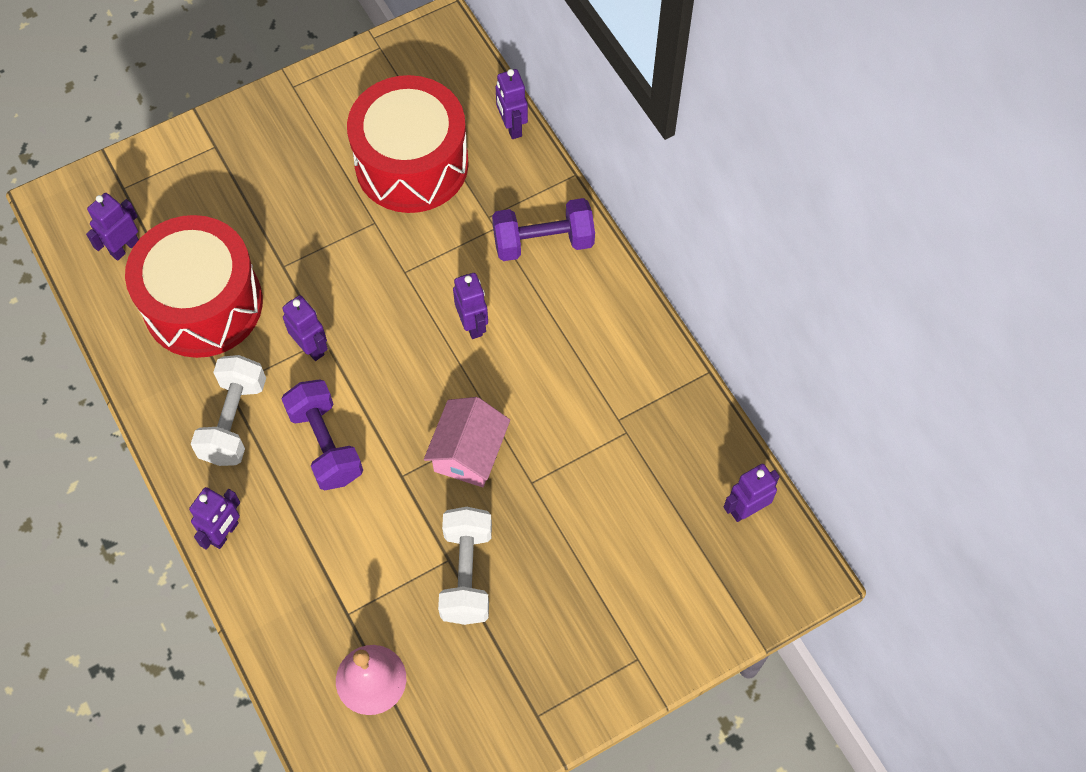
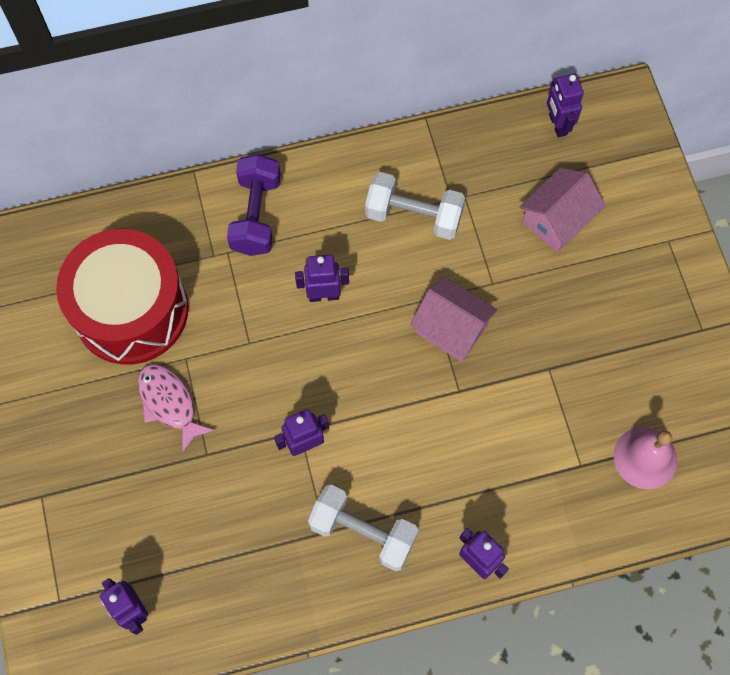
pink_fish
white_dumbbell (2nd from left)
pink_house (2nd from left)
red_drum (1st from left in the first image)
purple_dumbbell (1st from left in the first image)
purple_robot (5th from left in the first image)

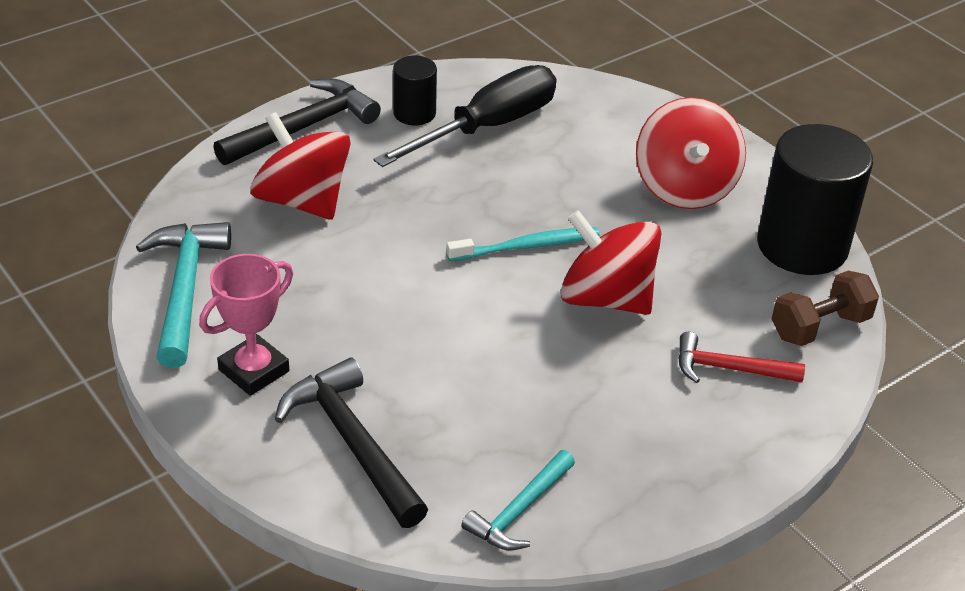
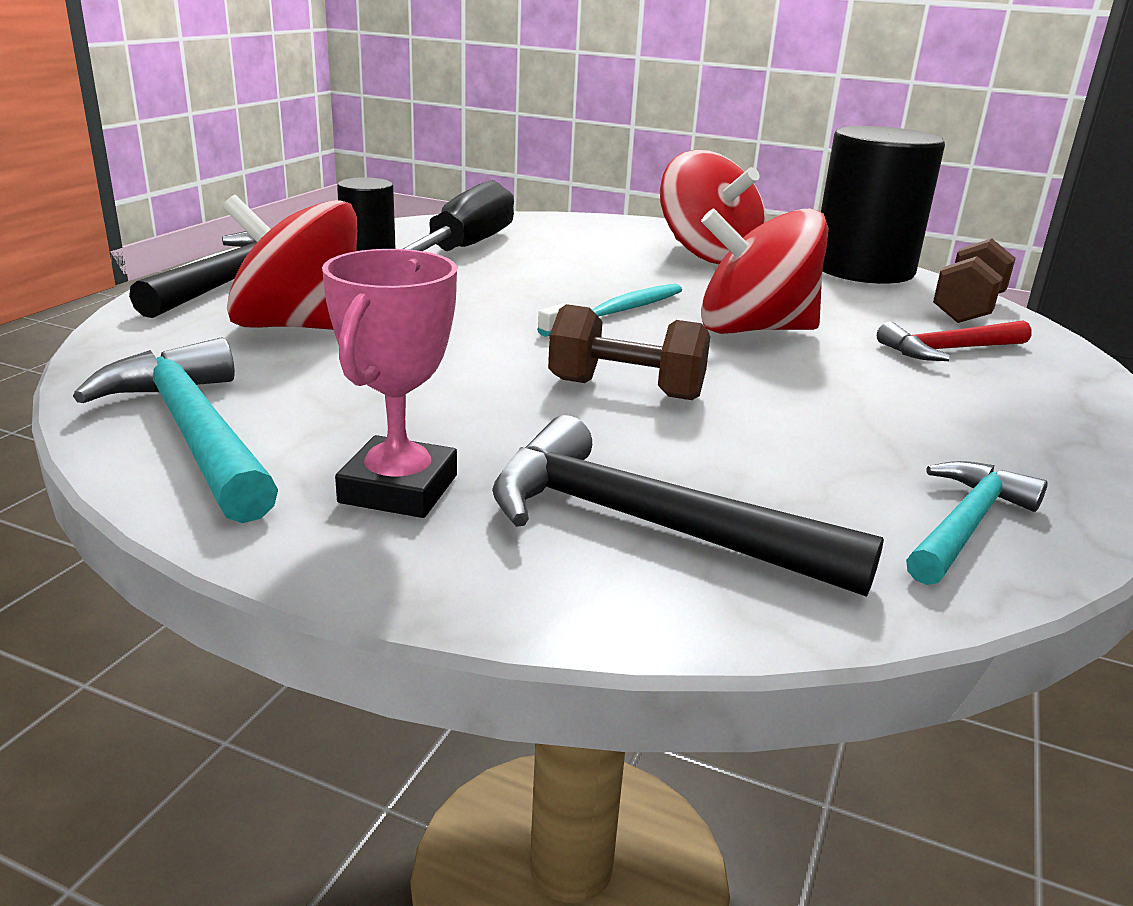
brown_dumbbell (1st from left)
turquoise_hammer (2nd from left)

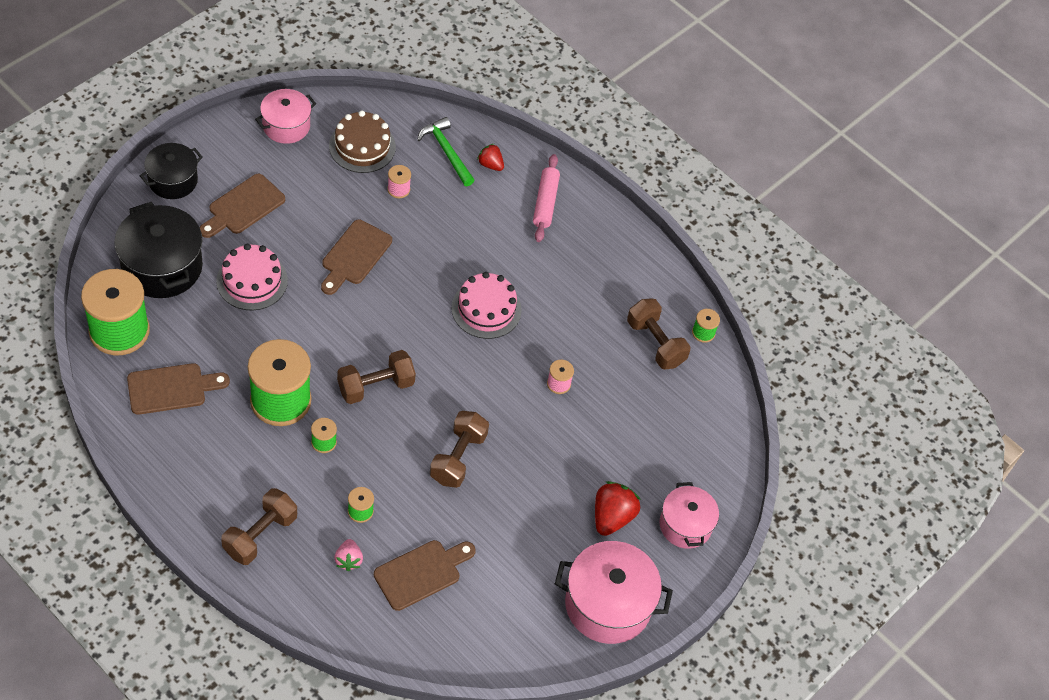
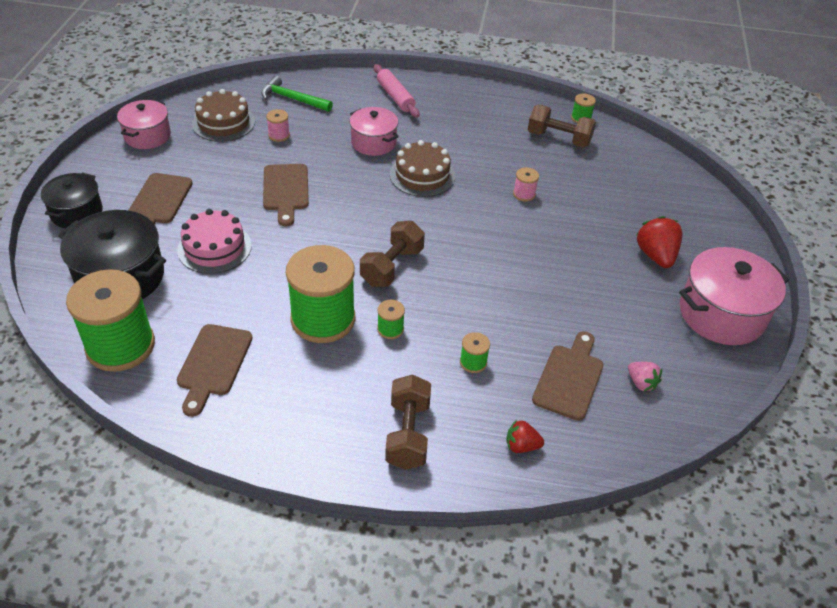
brown_cutting_board (2nd from left)
pink_pot (2nd from left)
brown_cake (2nd from left)
red_strawberry (1st from left)
pink_strawberry
brown_dumbbell (3rd from left in the first image)

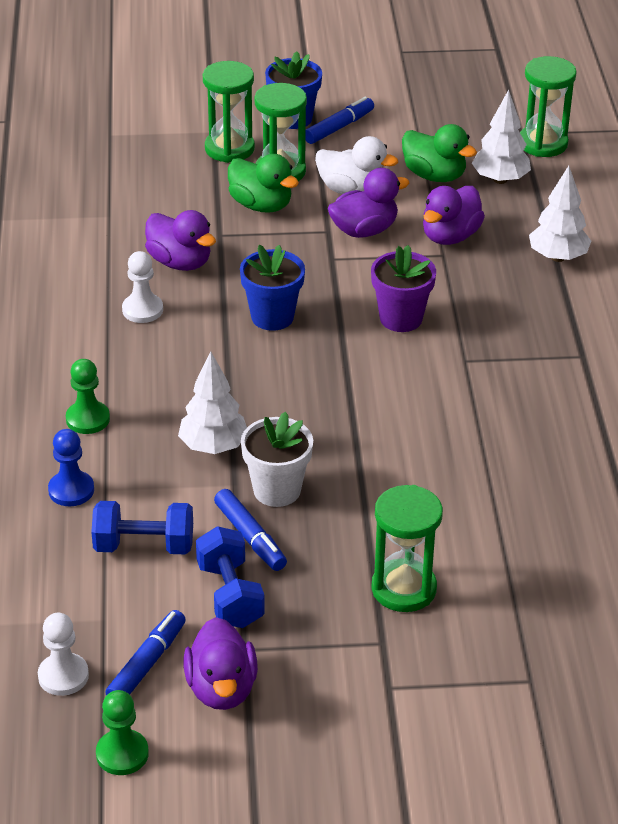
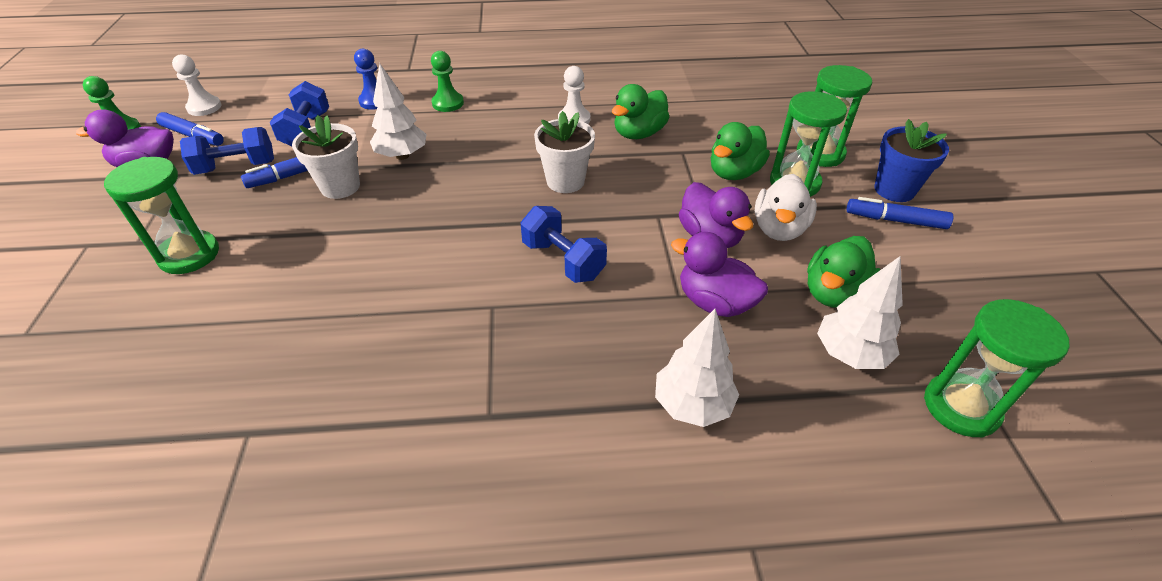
blue_dumbbell (3rd from left)
white_flower_pot (2nd from left)
green_duck (1st from left)
blue_marker (3rd from left)

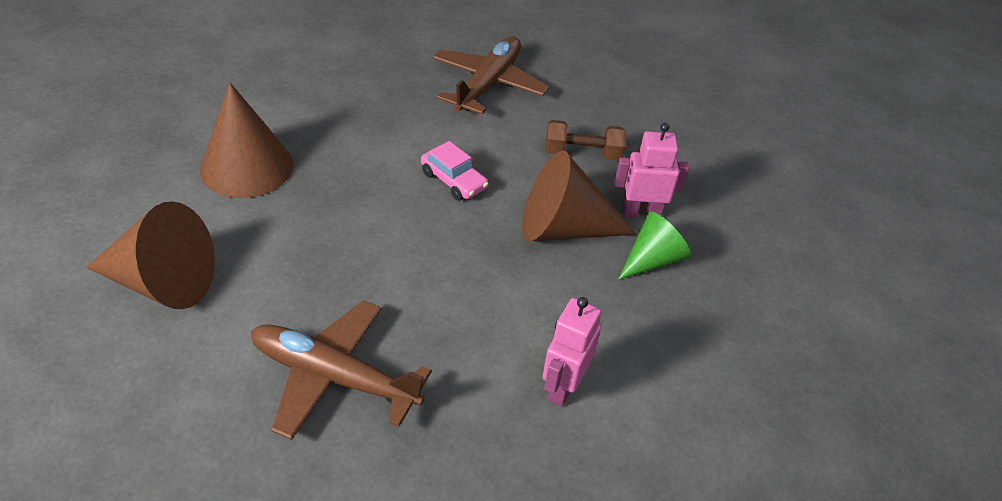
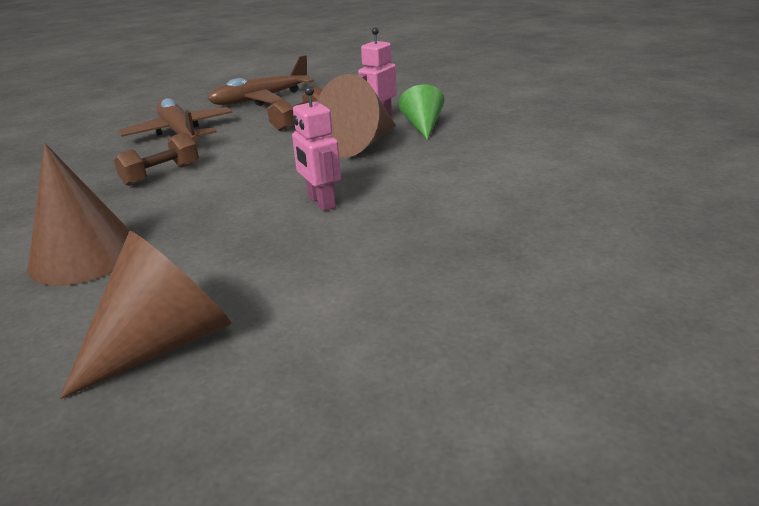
brown_dumbbell (1st from left)
brown_plane (2nd from left)
pink_robot (1st from left)
pink_car

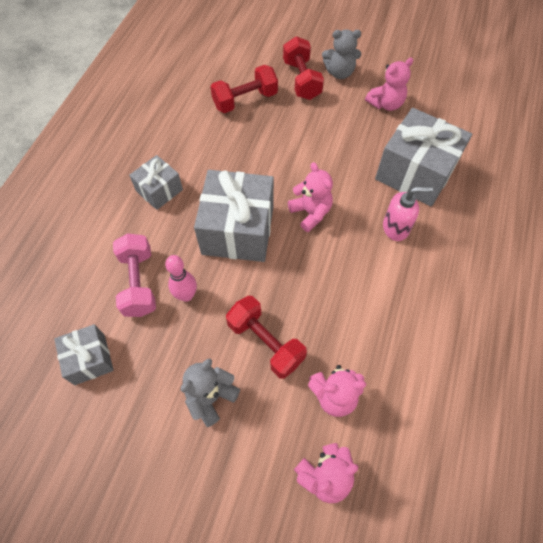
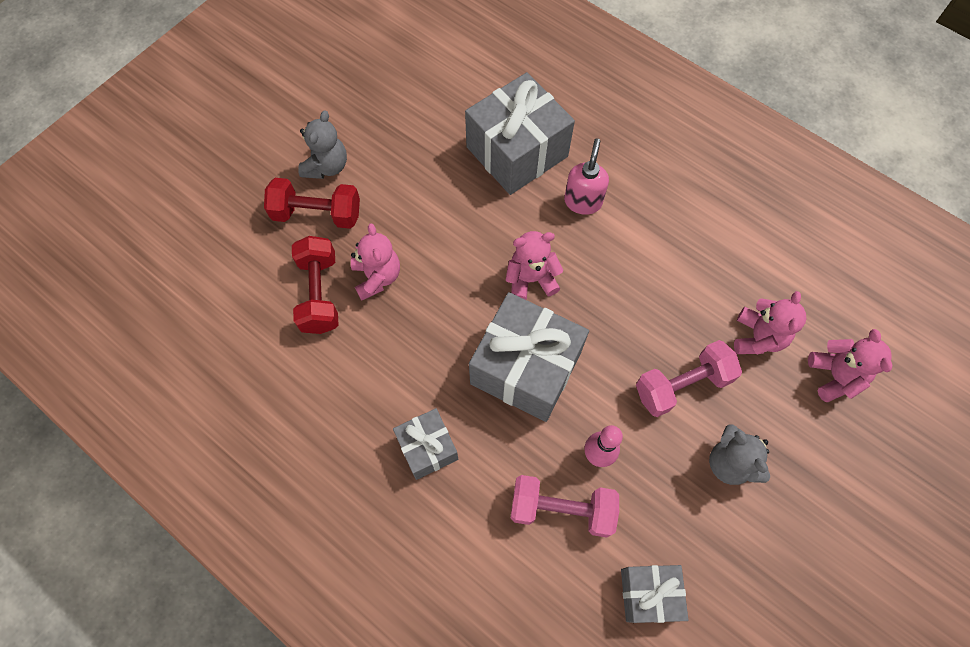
pink_teddy_bear (1st from left)
pink_dumbbell (2nd from left)

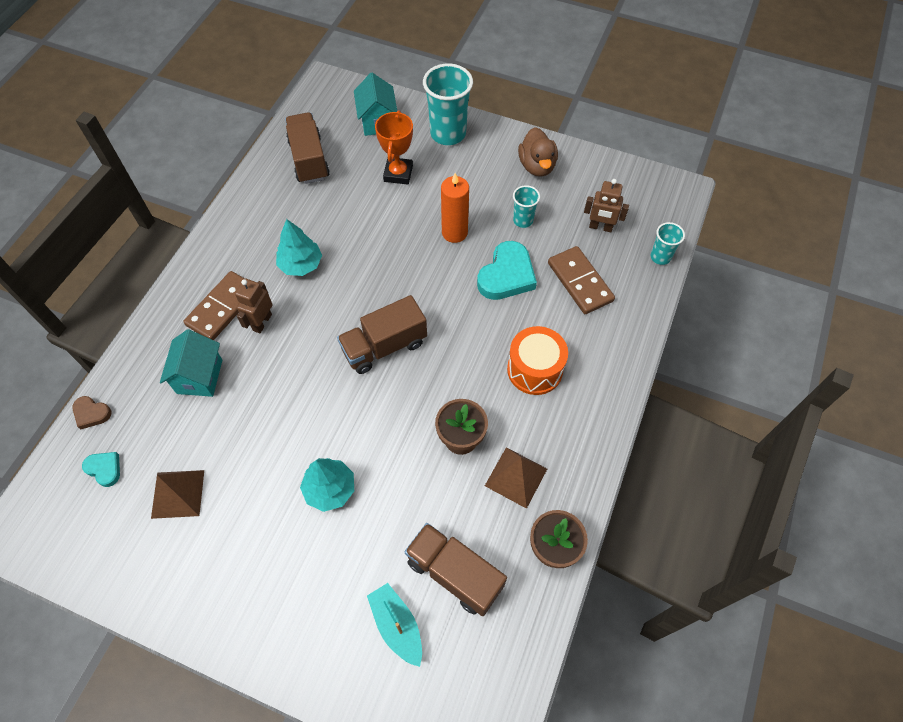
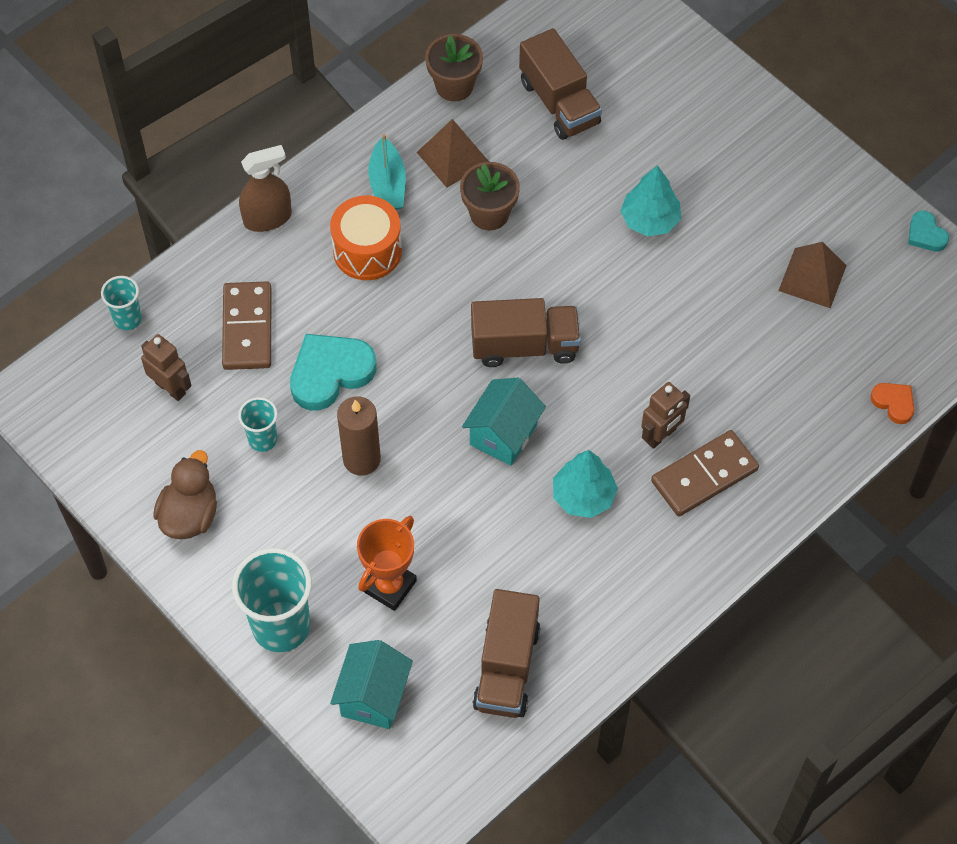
brown_spray_bottle
brown_candle
turquoise_boat
turquoise_house (2nd from left)
orange_heart
turquoise_heart (2nd from left)

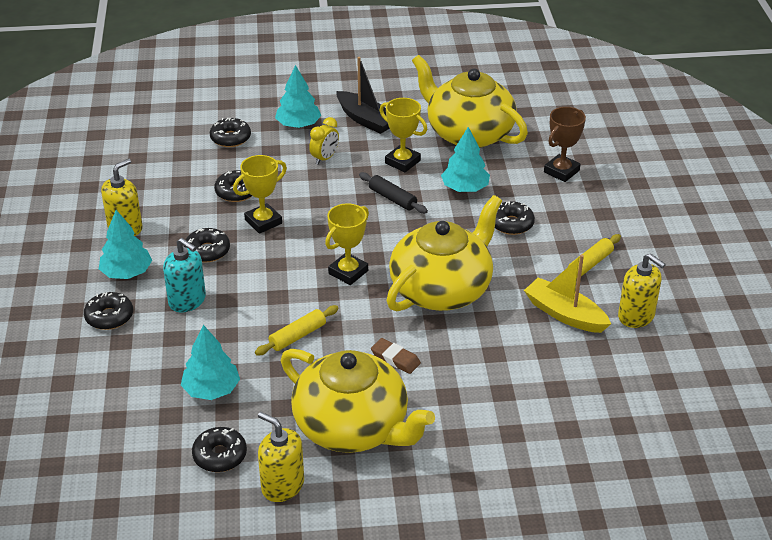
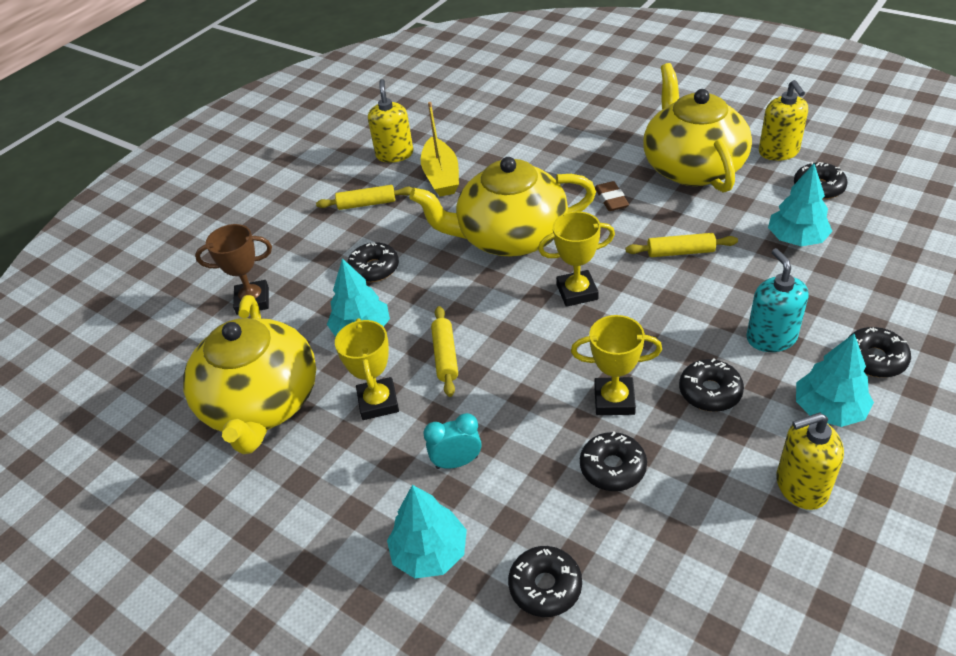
turquoise_clock
yellow_rolling_pin (2nd from left)
black_boat

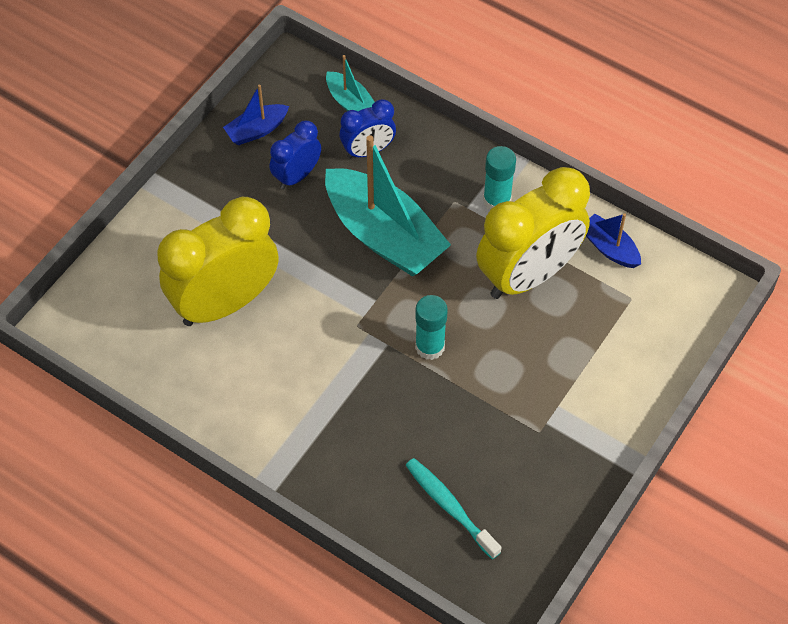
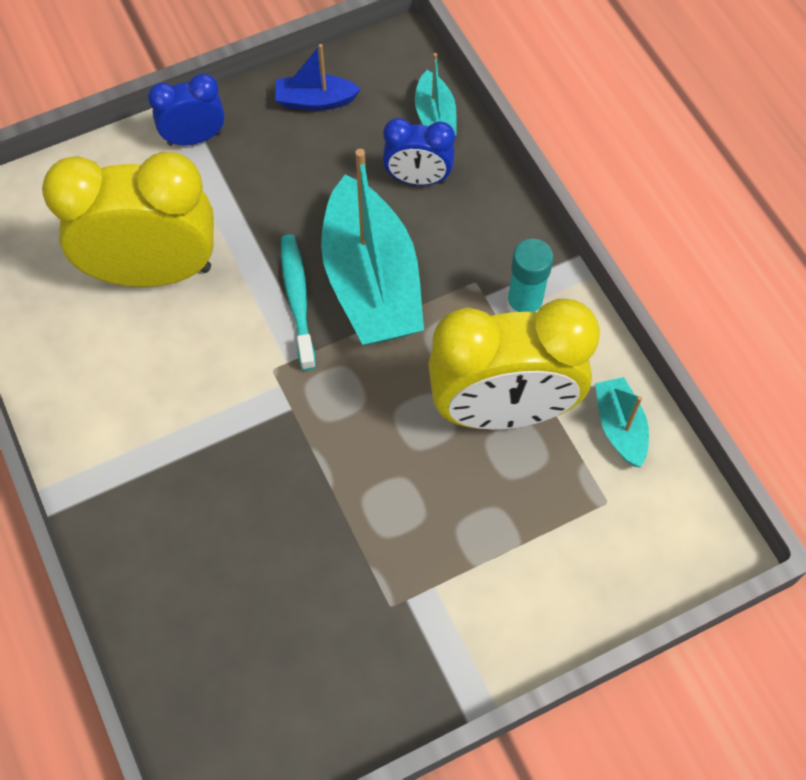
blue_clock (1st from left)
turquoise_toothbrush
turquoise_boat (3rd from left)
turquoise_glue_stick (1st from left in the first image)

